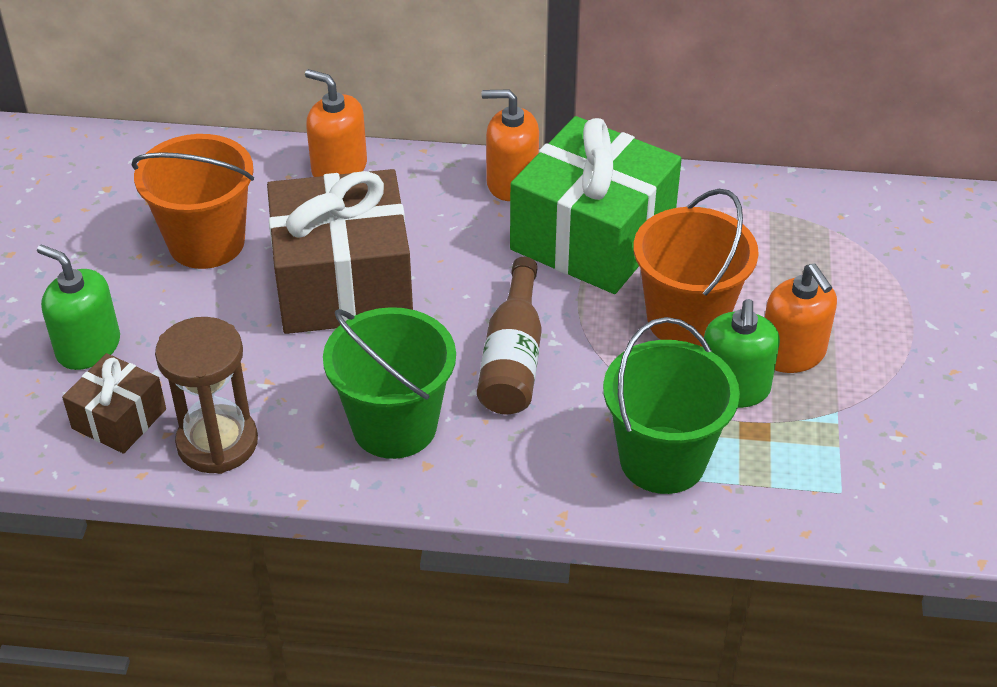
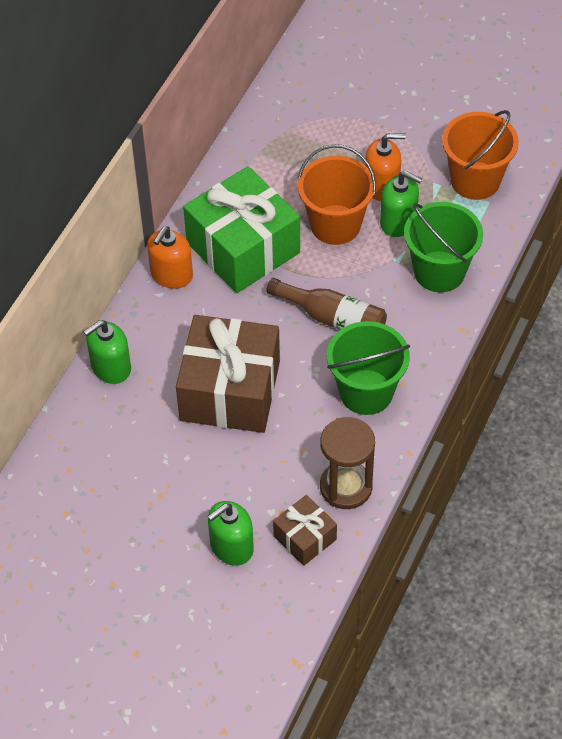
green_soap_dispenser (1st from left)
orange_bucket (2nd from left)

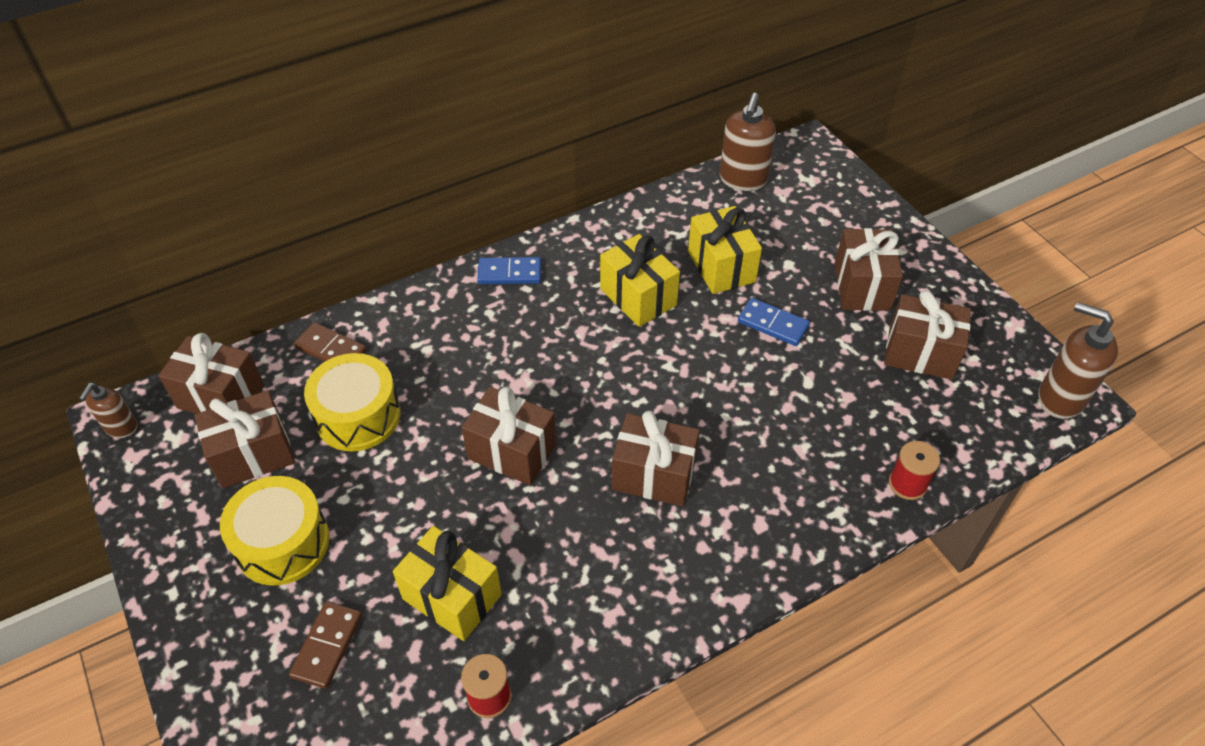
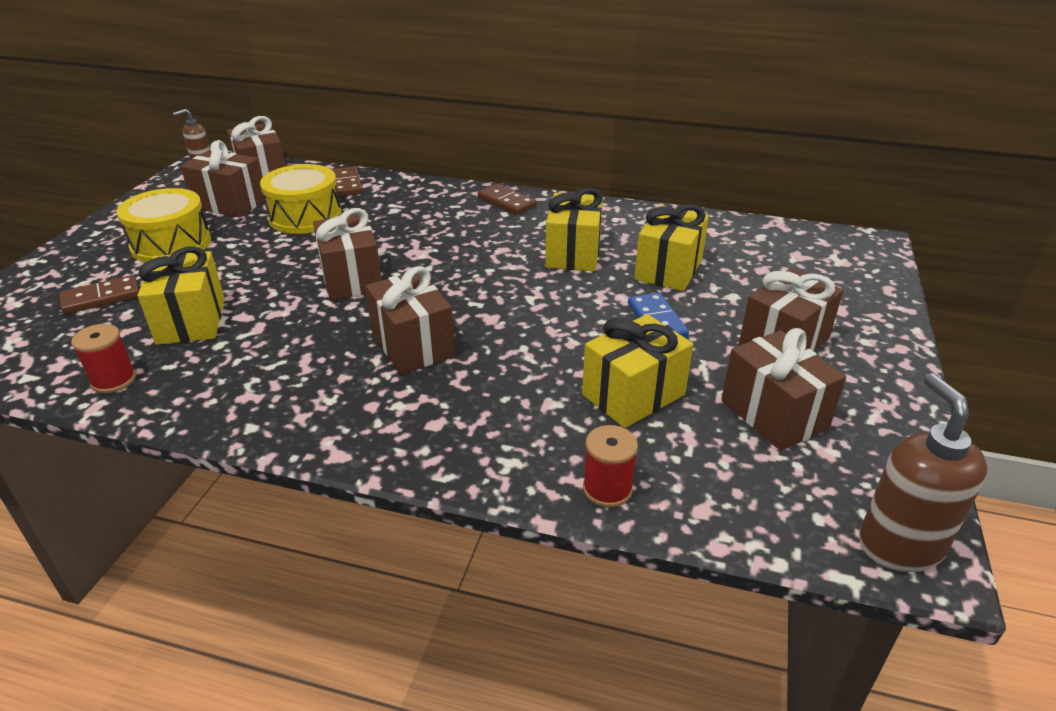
brown_domino (3rd from left)
yellow_gift (3rd from left)
brown_soap_dispenser (2nd from left in the first image)

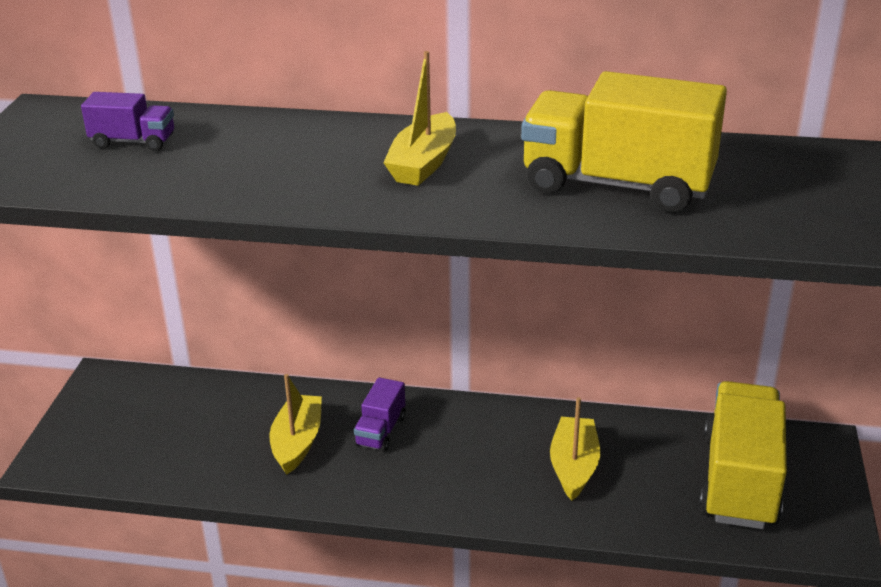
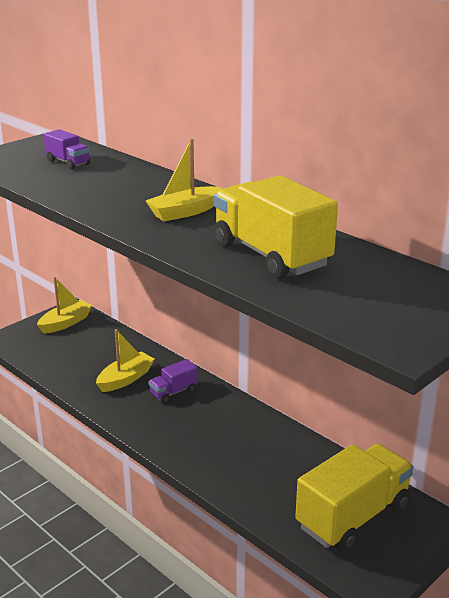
yellow_boat (1st from left)

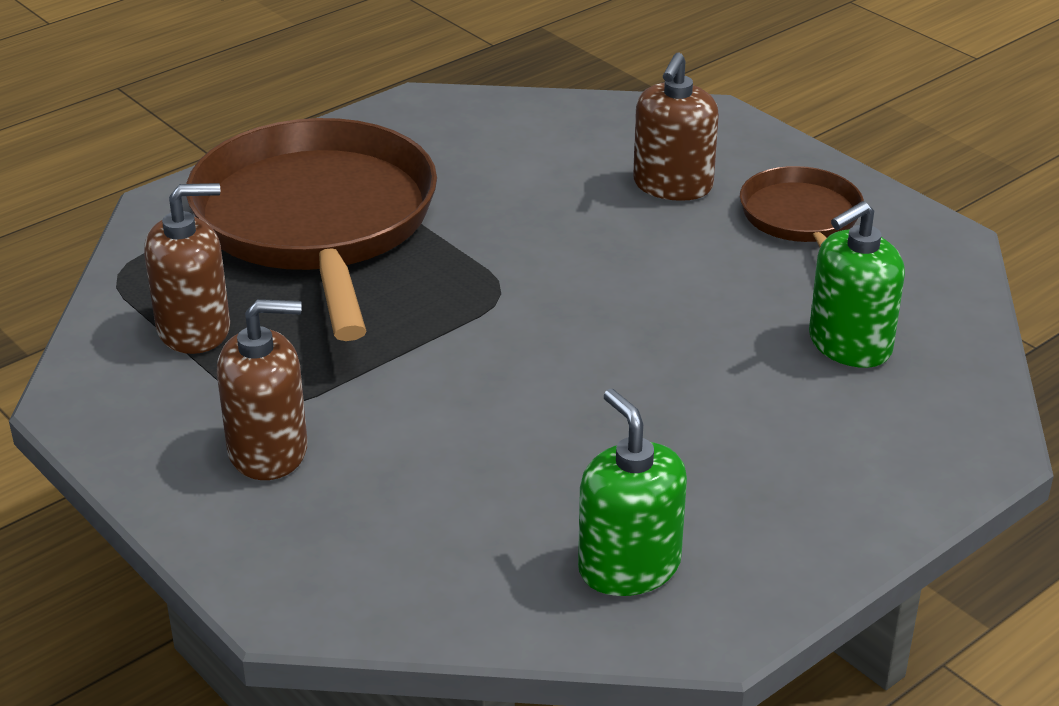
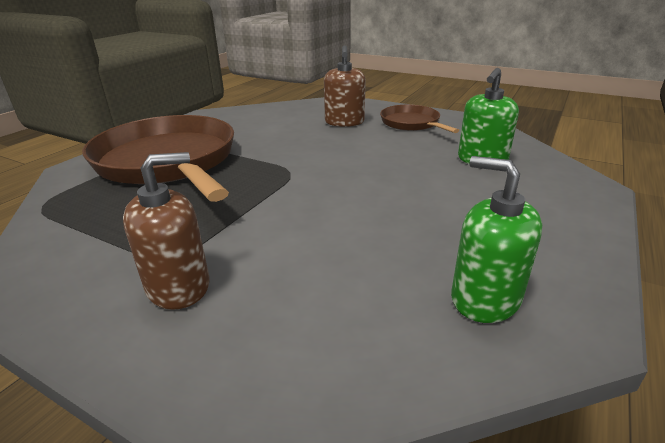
brown_soap_dispenser (1st from left in the first image)

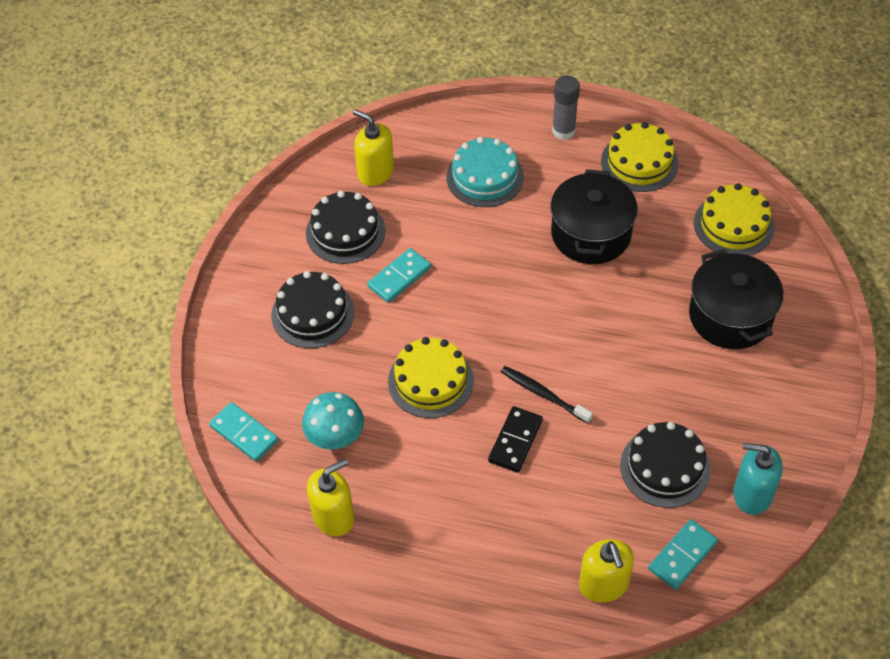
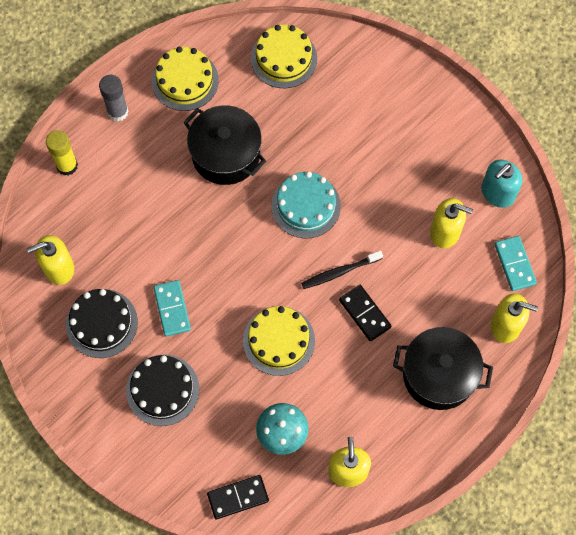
yellow_glue_stick
black_domino (1st from left)
turquoise_cake
black_pot (2nd from left)
yellow_soap_dispenser (3rd from left)

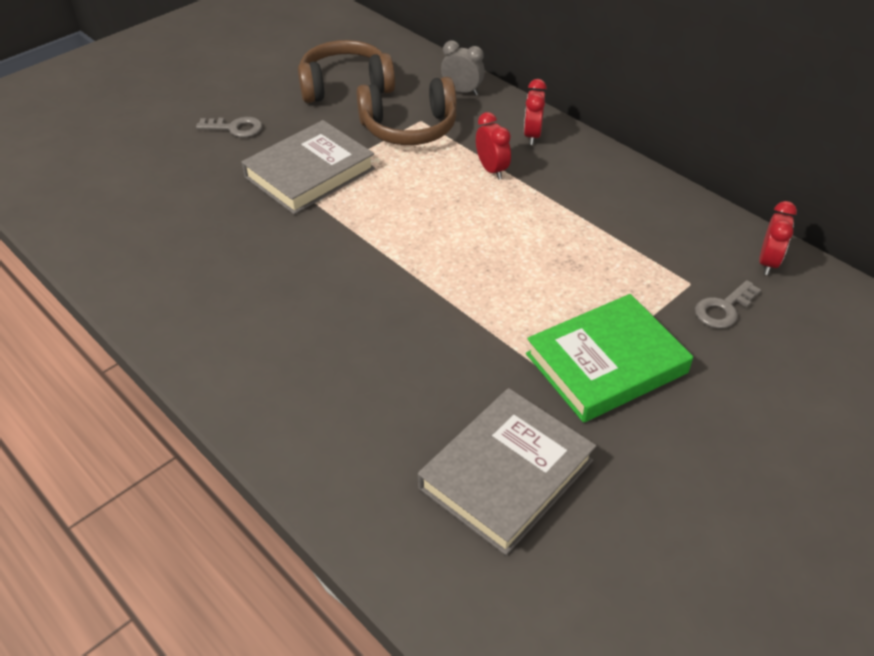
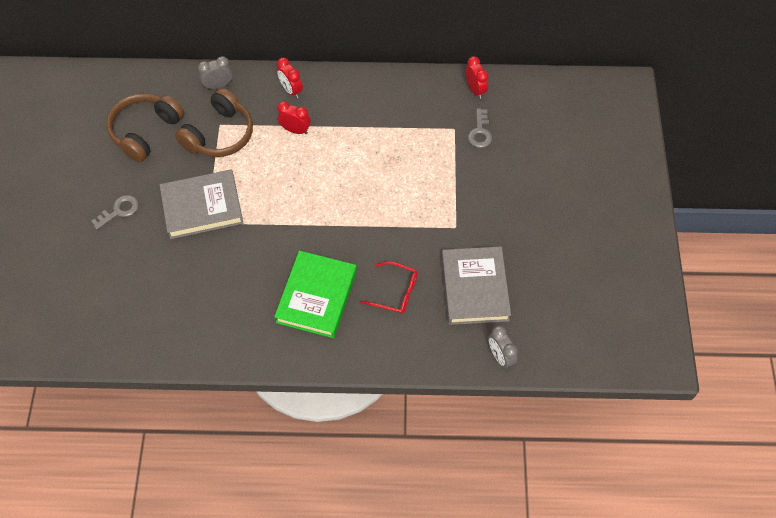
grey_book (1st from left)
green_book
red_glasses
grey_clock (2nd from left)

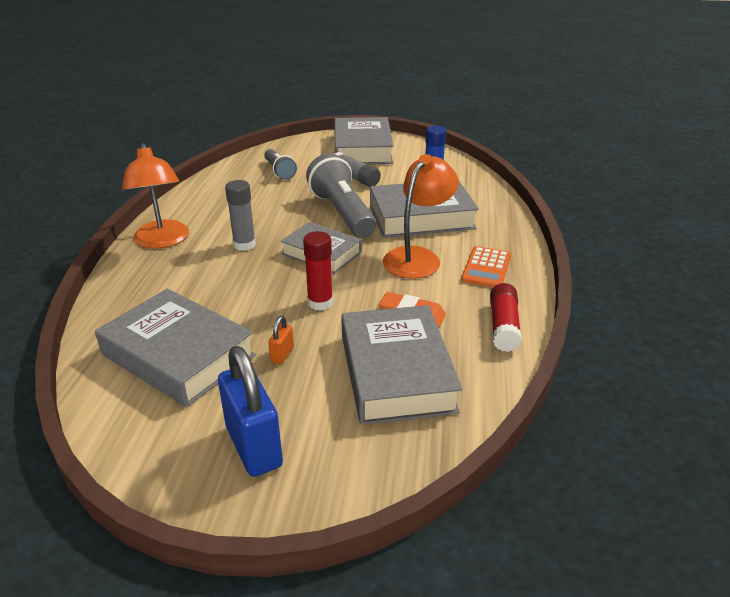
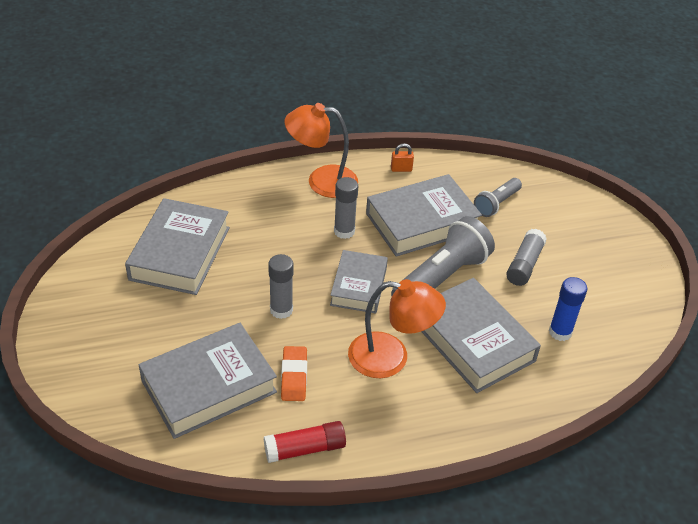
grey_glue_stick (1st from left)
orange_lamp (1st from left)
grey_book (4th from left)
orange_padlock
blue_padlock
orange_calculator

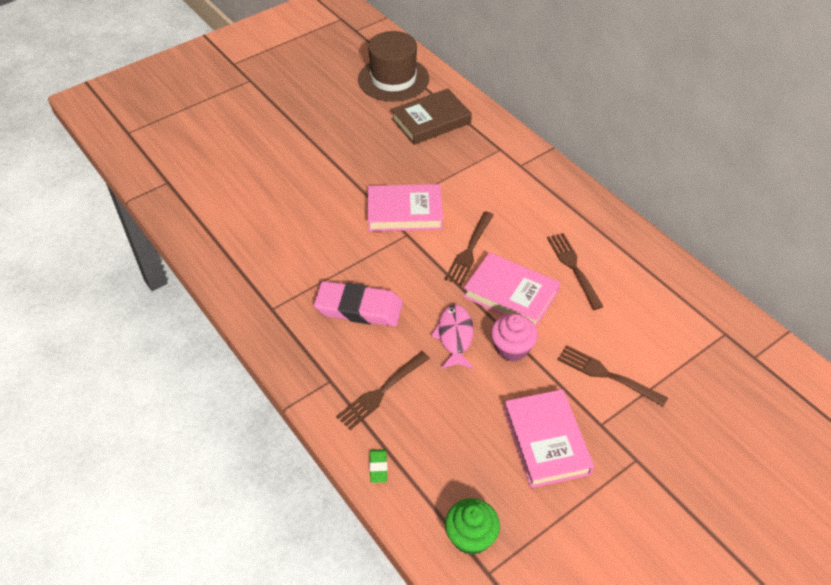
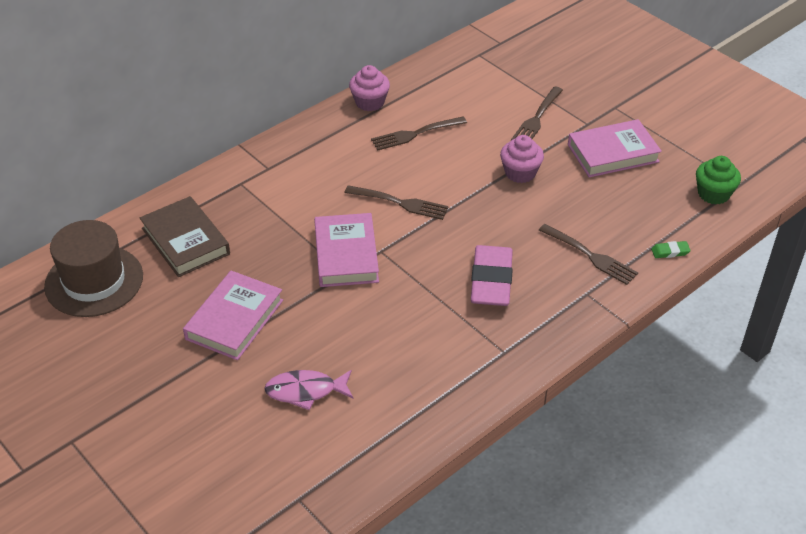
pink_book (1st from left)
pink_fish
pink_cupcake (1st from left)

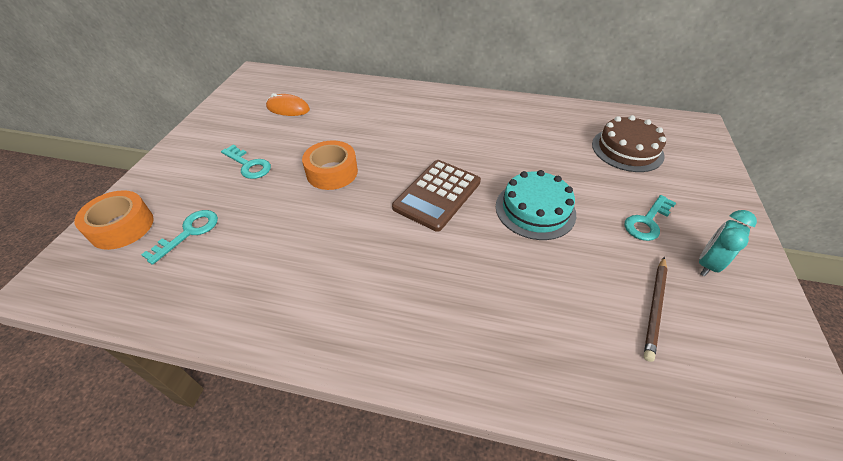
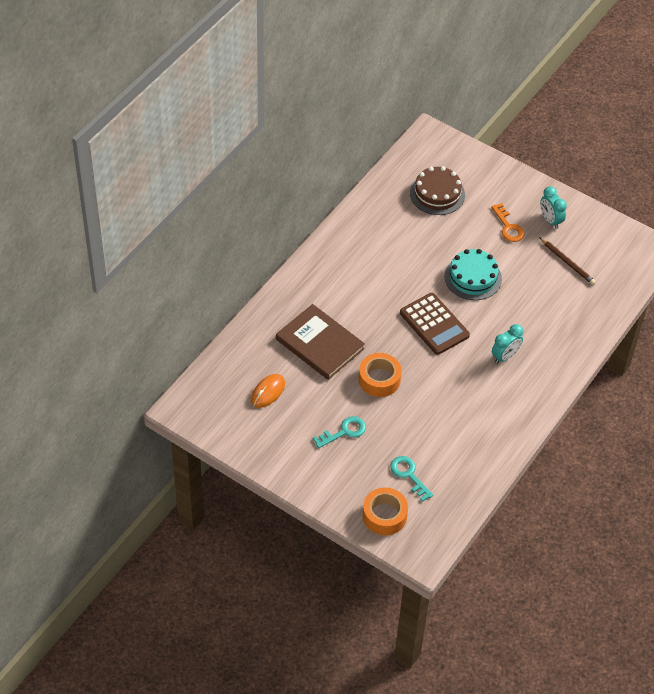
brown_book
orange_key
turquoise_clock (1st from left)

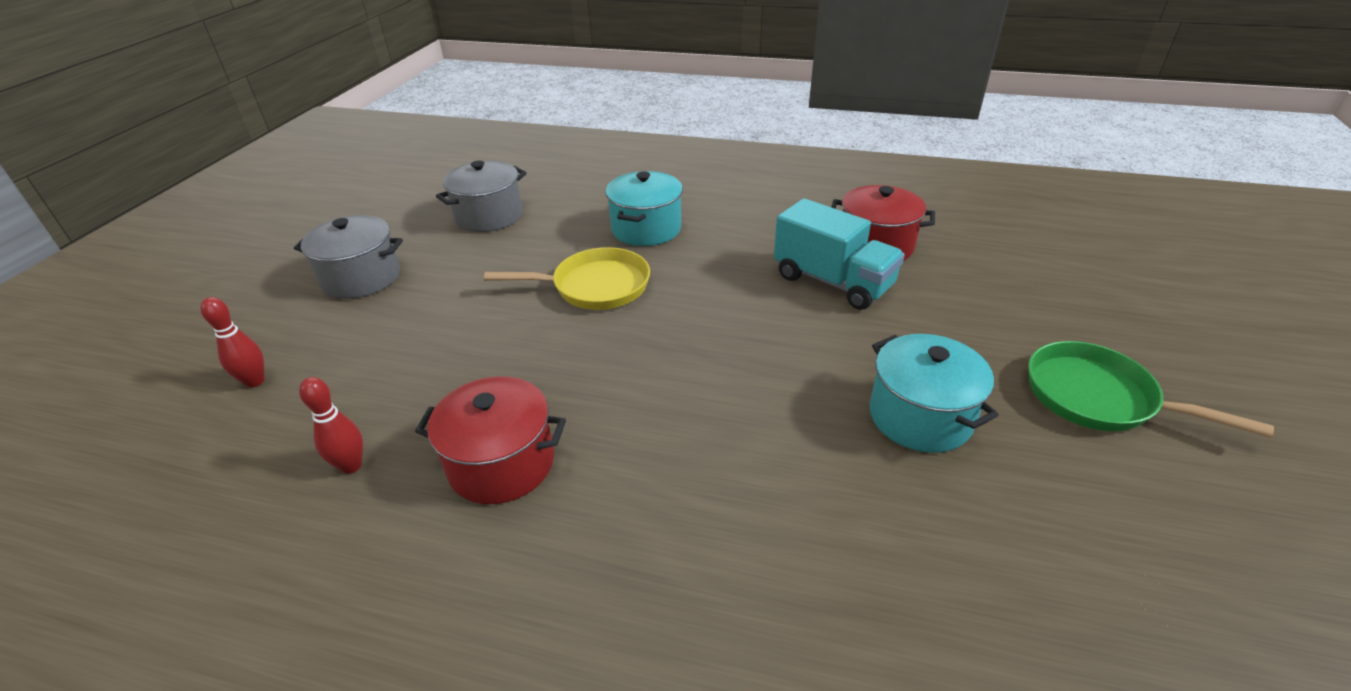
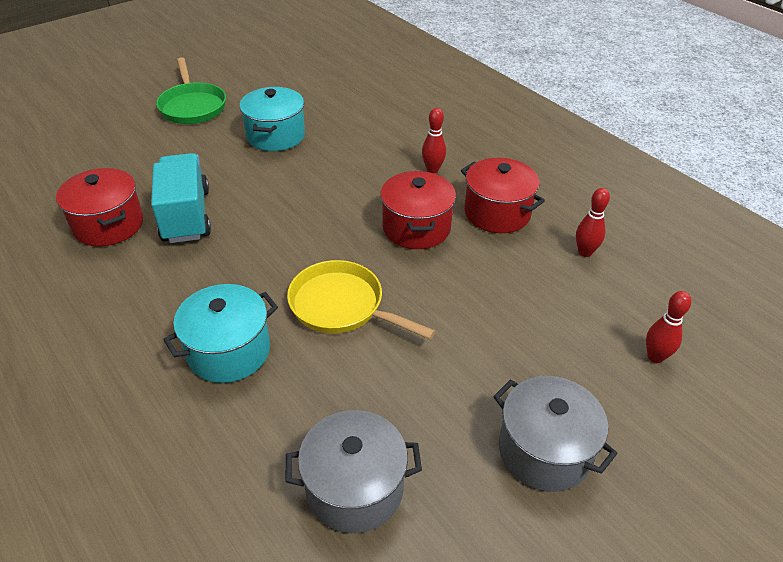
red_pot (2nd from left)
red_bowling_pin (1st from left)

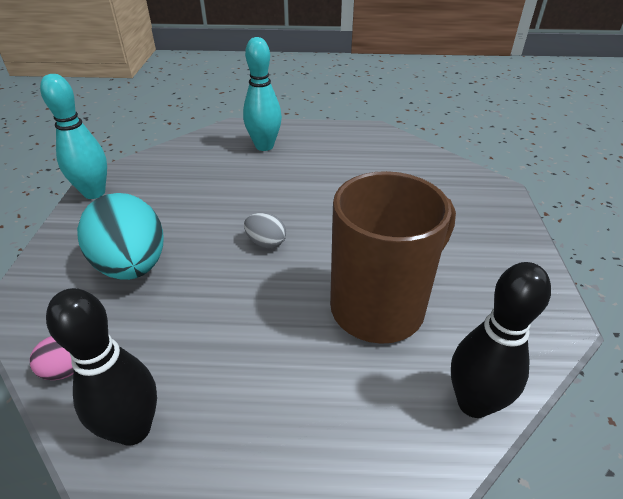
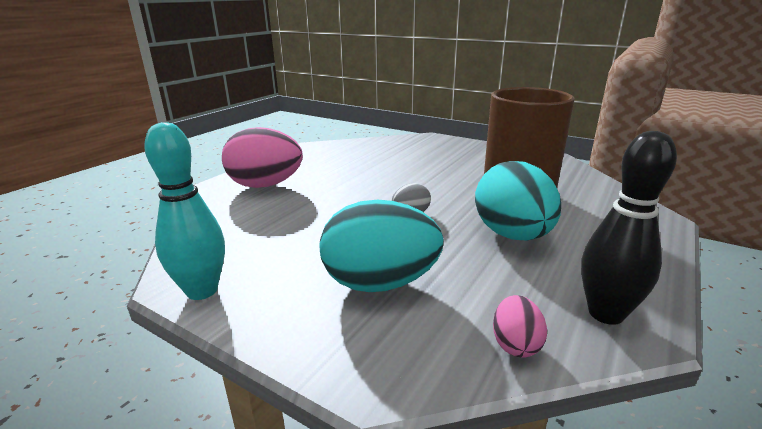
pink_egg (1st from left)
turquoise_egg (2nd from left)
black_bowling_pin (2nd from left in the first image)

